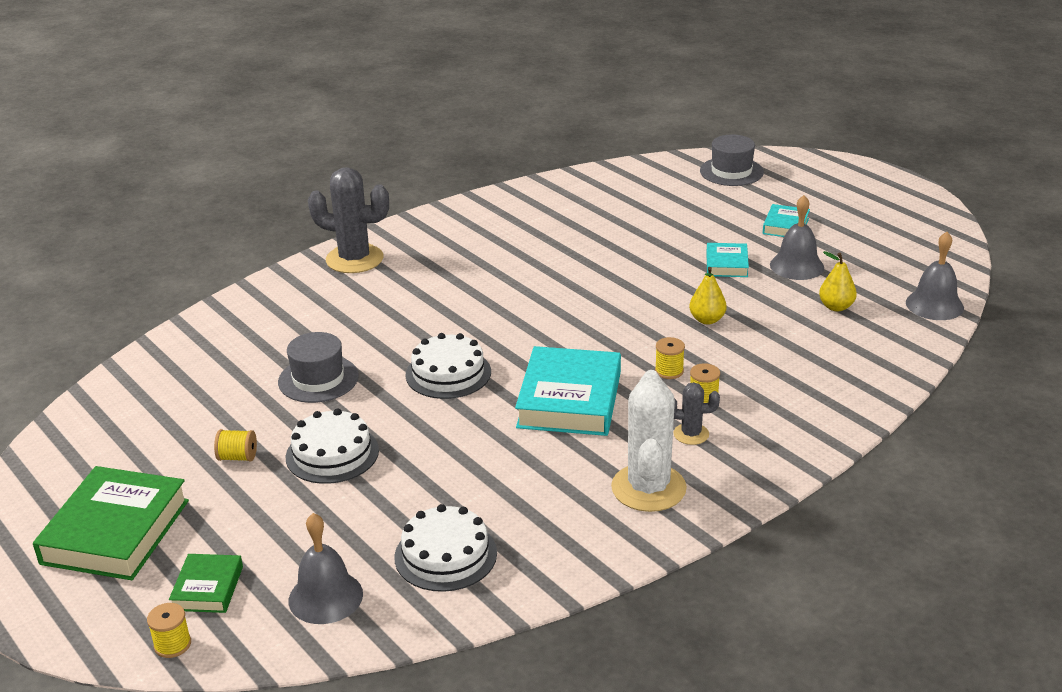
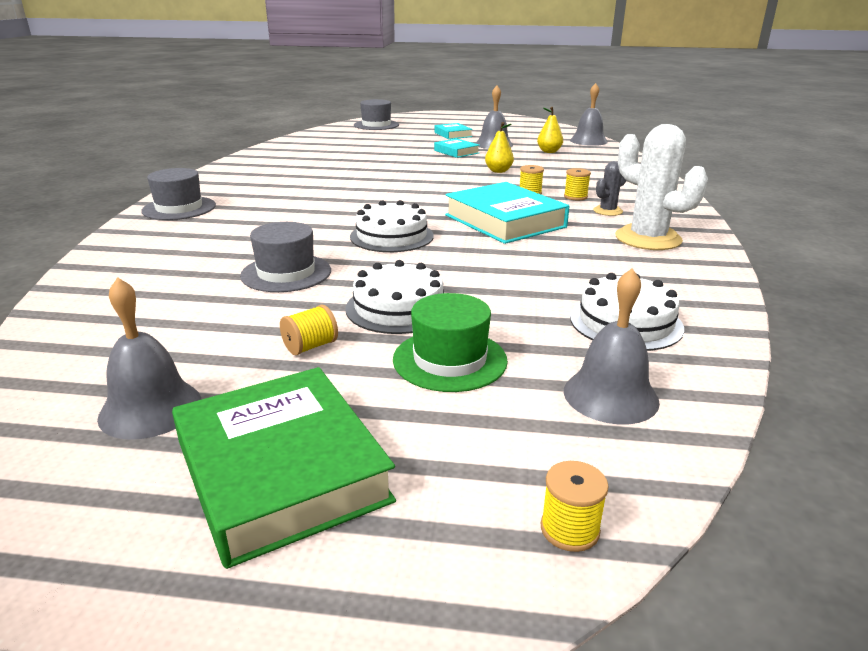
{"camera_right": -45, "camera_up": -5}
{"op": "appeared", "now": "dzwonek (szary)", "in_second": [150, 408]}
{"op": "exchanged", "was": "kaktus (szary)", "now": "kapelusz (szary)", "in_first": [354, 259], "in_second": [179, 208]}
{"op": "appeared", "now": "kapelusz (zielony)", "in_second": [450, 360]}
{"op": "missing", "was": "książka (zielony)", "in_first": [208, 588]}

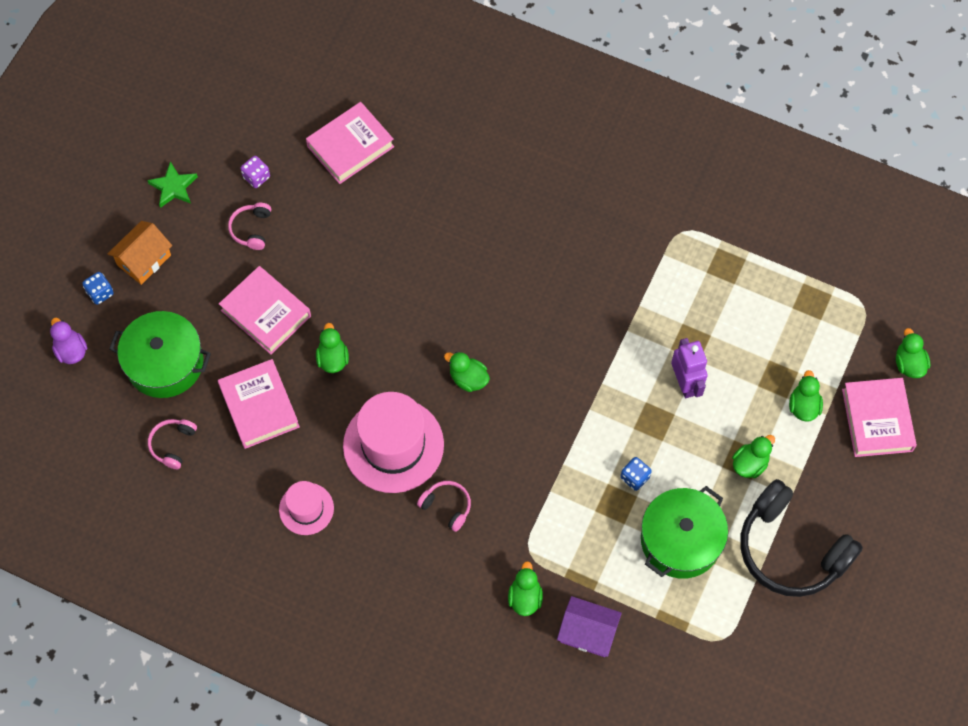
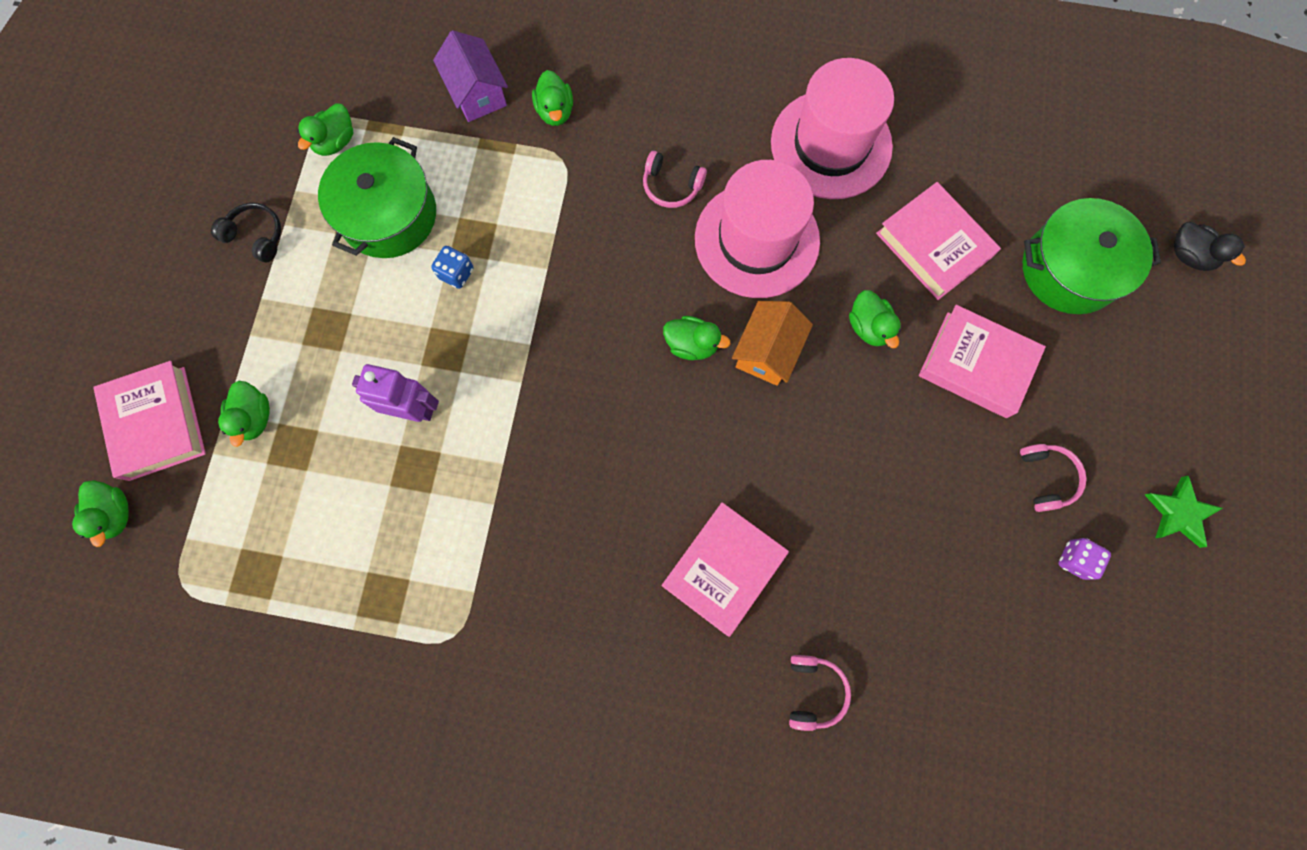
{"camera_right": 165, "camera_up": 10}
{"op": "size", "was": "słuchawki (czarny)", "in_first": [790, 549], "in_second": [256, 236], "ratio": 0.45}
{"op": "relocated", "was": "kaczka (zielony)", "in_first": [750, 464], "in_second": [336, 142]}
{"op": "spun", "was": "robot (fioletowy)", "in_first": [685, 383], "in_second": [413, 409], "clockwise": 135}
{"op": "spun", "was": "domek (fioletowy)", "in_first": [587, 632], "in_second": [477, 93], "clockwise": 60}
{"op": "relocated", "was": "książka (różowy)", "in_first": [350, 146], "in_second": [723, 569]}
{"op": "relocated", "was": "domek (pomarańczowy)", "in_first": [144, 260], "in_second": [767, 351]}
{"op": "size", "was": "kapelusz (różowy)", "in_first": [306, 509], "in_second": [831, 144], "ratio": 1.86}
{"op": "relocated", "was": "słuchawki (różowy)", "in_first": [172, 444], "in_second": [814, 691]}
{"op": "colour", "was": "kaczka (fioletowy)", "now": "kaczka (czarny)", "in_first": [71, 351], "in_second": [1189, 255]}
{"op": "missing", "was": "kostka do gry (niebieski)", "in_first": [100, 293]}

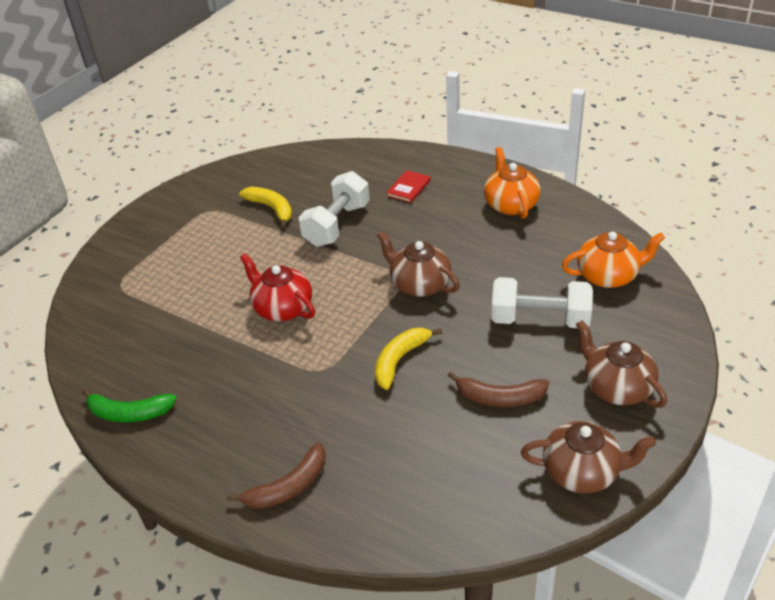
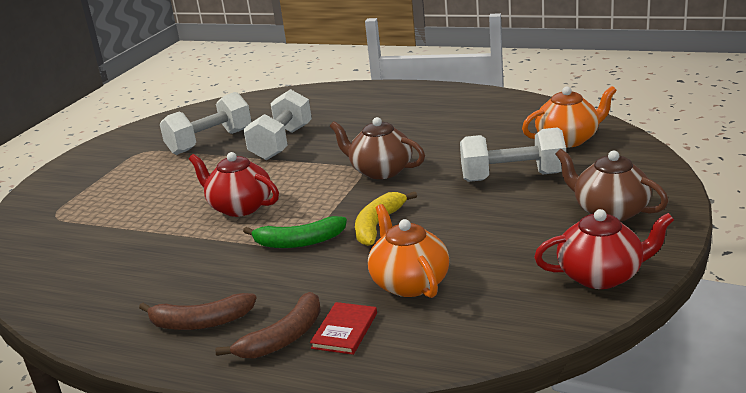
{"camera_right": -10, "camera_up": -15}
{"op": "relocated", "was": "banan (brązowy)", "in_first": [499, 398], "in_second": [200, 322]}
{"op": "exchanged", "was": "banan (żółty)", "now": "hantel (biały)", "in_first": [271, 209], "in_second": [210, 142]}
{"op": "relocated", "was": "banan (zielony)", "in_first": [129, 413], "in_second": [299, 242]}
{"op": "relocated", "was": "książka (czerwony)", "in_first": [408, 188], "in_second": [344, 330]}
{"op": "relocated", "was": "imbryk (pomarańczowy)", "in_first": [511, 204], "in_second": [409, 283]}
{"op": "colour", "was": "imbryk (brązowy)", "now": "imbryk (czerwony)", "in_first": [582, 472], "in_second": [601, 276]}

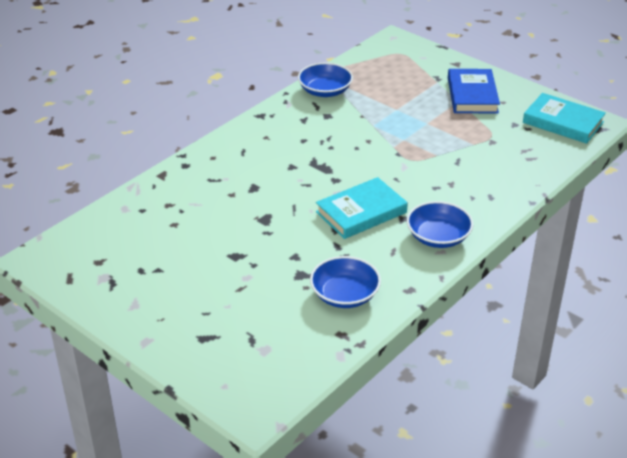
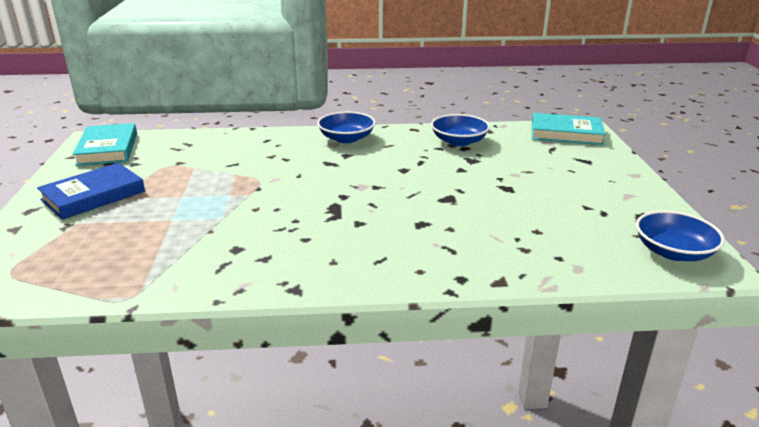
{"camera_right": -135, "camera_up": -10}
{"op": "relocated", "was": "książka (turkusowy)", "in_first": [361, 212], "in_second": [566, 133]}
{"op": "relocated", "was": "miska (niebieski)", "in_first": [325, 91], "in_second": [673, 252]}

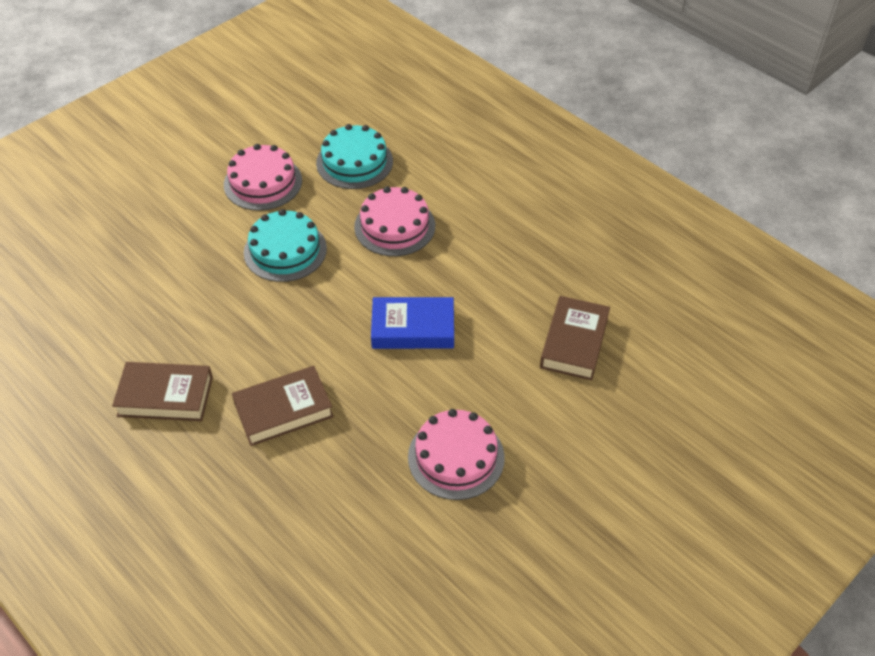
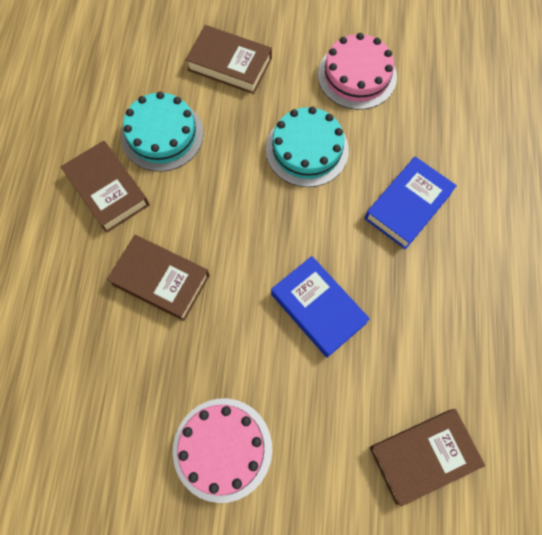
{"camera_right": 50, "camera_up": 20}
{"op": "relocated", "was": "tort (turkusowy)", "in_first": [354, 162], "in_second": [162, 134]}
{"op": "appeared", "now": "książka (brązowy)", "in_second": [229, 64]}
{"op": "exchanged", "was": "tort (różowy)", "now": "książka (niebieski)", "in_first": [394, 226], "in_second": [408, 206]}

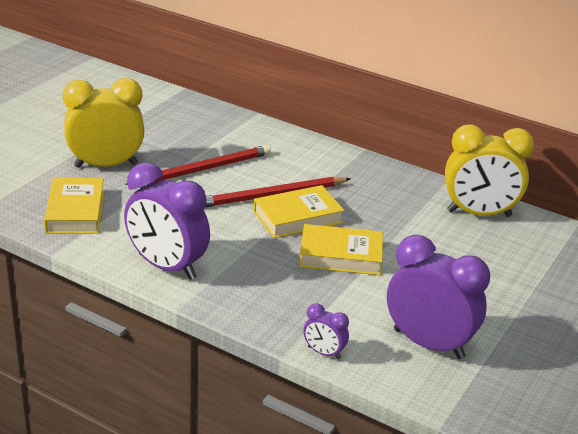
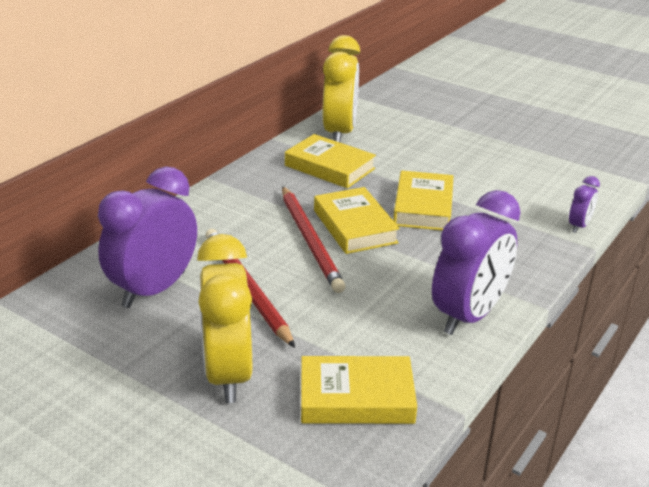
{"camera_right": -85, "camera_up": 0}
{"op": "relocated", "was": "budzik (fioletowy)", "in_first": [428, 344], "in_second": [154, 289]}
{"op": "appeared", "now": "książka (żółty)", "in_second": [329, 167]}

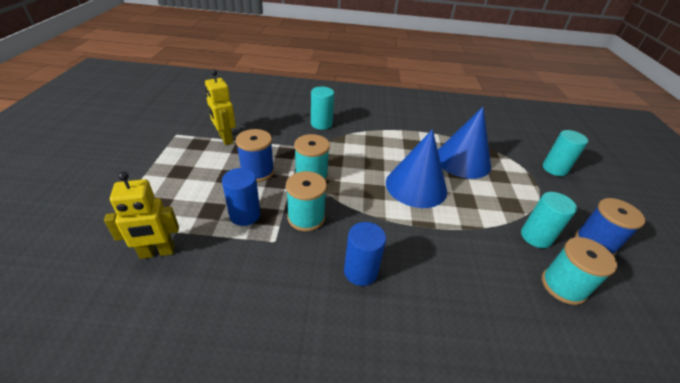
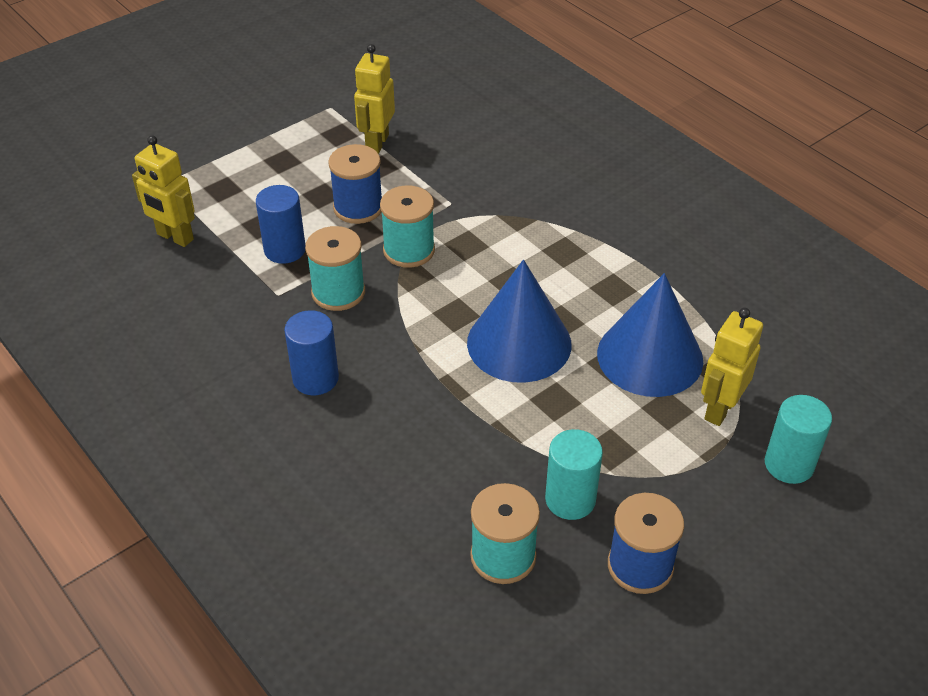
{"camera_right": 50, "camera_up": 5}
{"op": "appeared", "now": "robot (żółty)", "in_second": [719, 409]}
{"op": "missing", "was": "walec (turkusowy)", "in_first": [321, 124]}

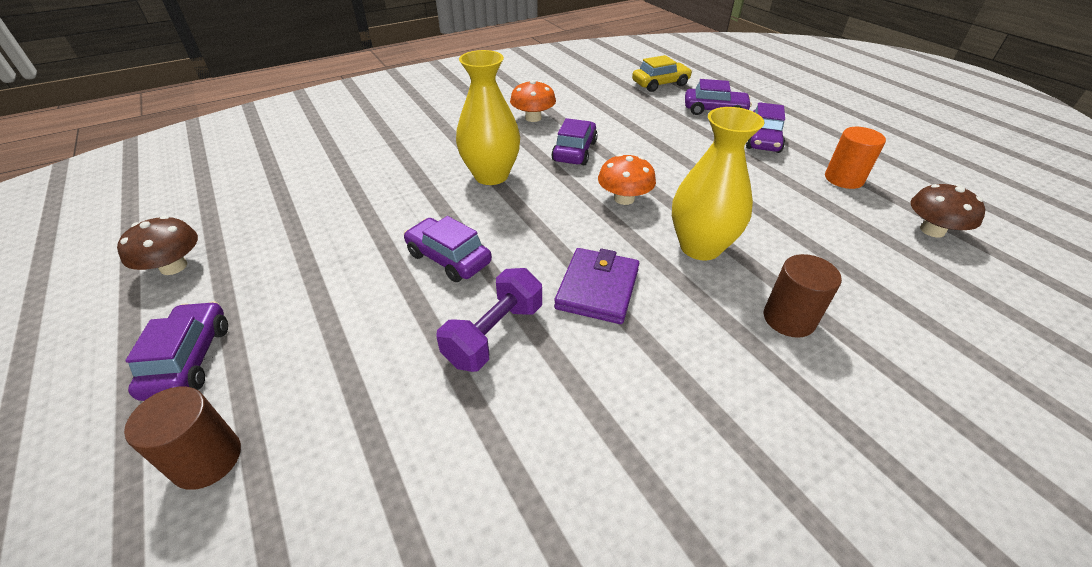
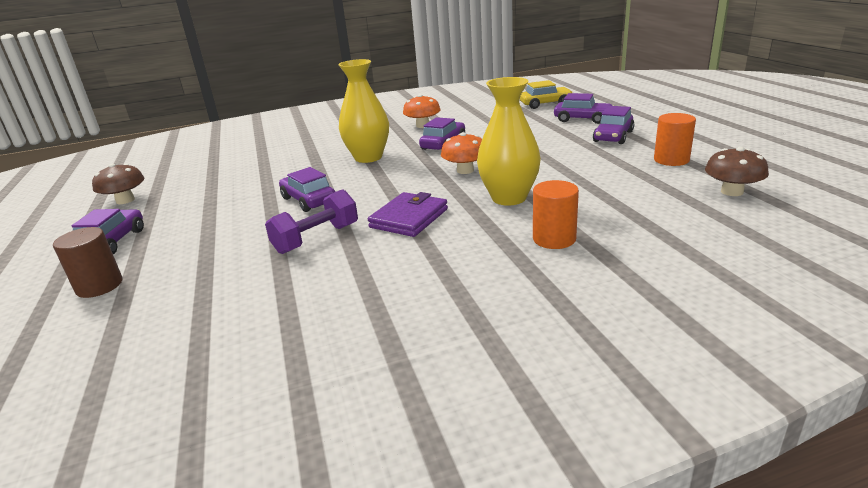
{"camera_right": 15, "camera_up": -15}
{"op": "colour", "was": "walec (brązowy)", "now": "walec (pomarańczowy)", "in_first": [788, 319], "in_second": [554, 239]}

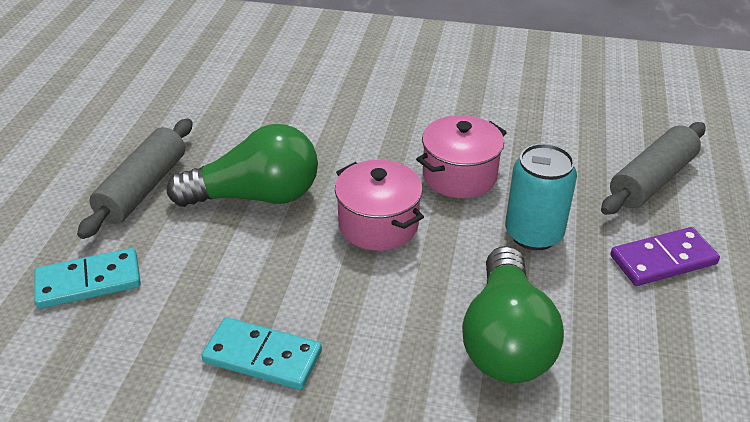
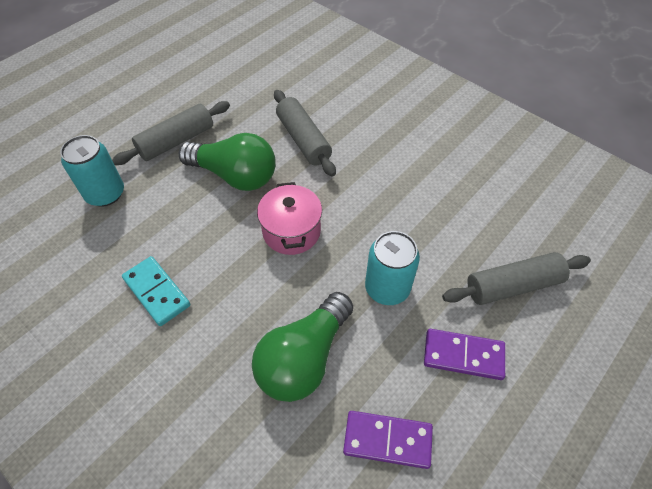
{"camera_right": 30, "camera_up": 15}
{"op": "exchanged", "was": "kostka domina (turkusowy)", "now": "puszka (turkusowy)", "in_first": [89, 281], "in_second": [105, 194]}
{"op": "appeared", "now": "wałek do ciasta (szary)", "in_second": [303, 140]}
{"op": "appeared", "now": "kostka domina (fioletowy)", "in_second": [387, 440]}
{"op": "missing", "was": "garnek (różowy)", "in_first": [459, 176]}

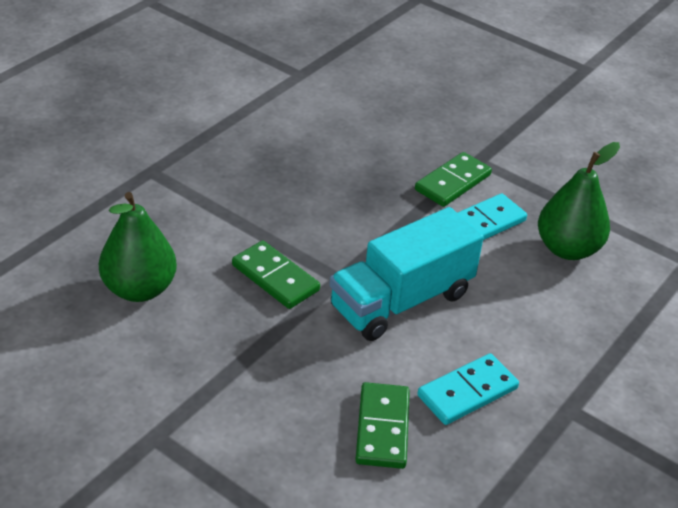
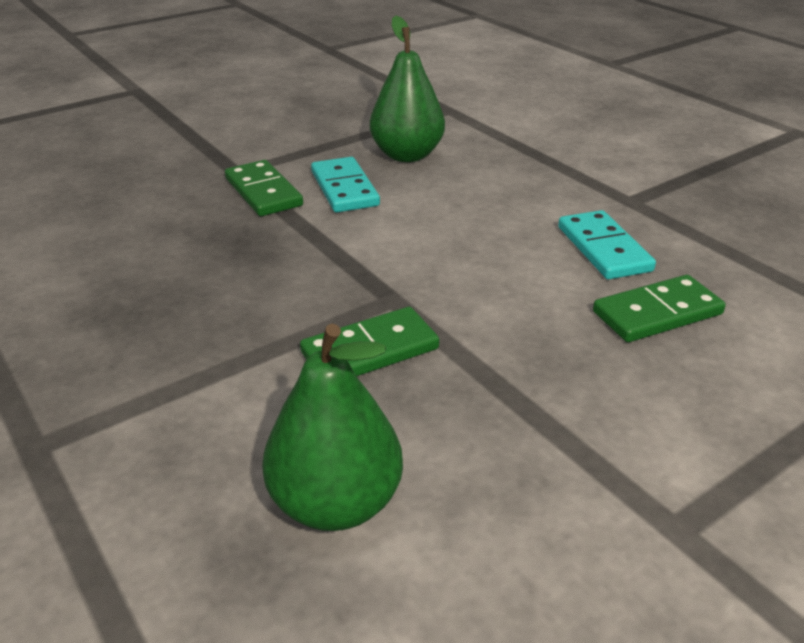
{"camera_right": -70, "camera_up": -5}
{"op": "spun", "was": "kostka domina (zielony)", "in_first": [382, 428], "in_second": [657, 313], "clockwise": -45}
{"op": "missing", "was": "ciężarówka (turkusowy)", "in_first": [401, 301]}

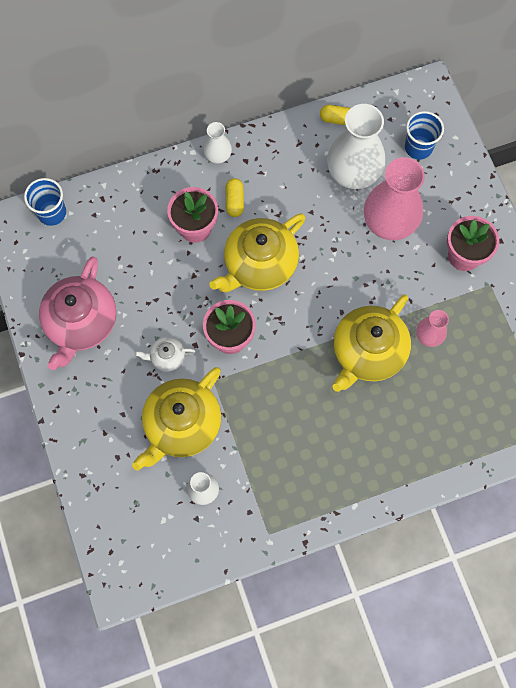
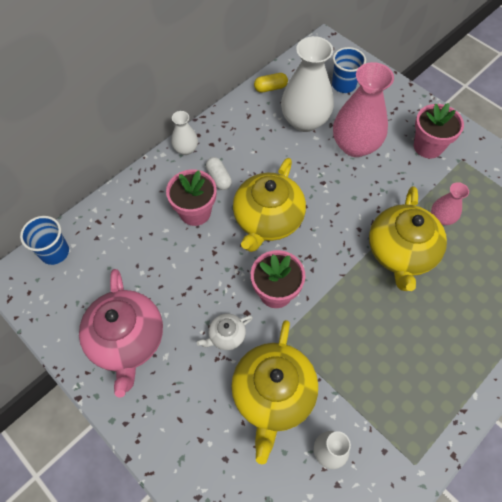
{"camera_right": -25, "camera_up": -10}
{"op": "colour", "was": "kapsułka (żółty)", "now": "kapsułka (biały)", "in_first": [234, 201], "in_second": [219, 178]}

